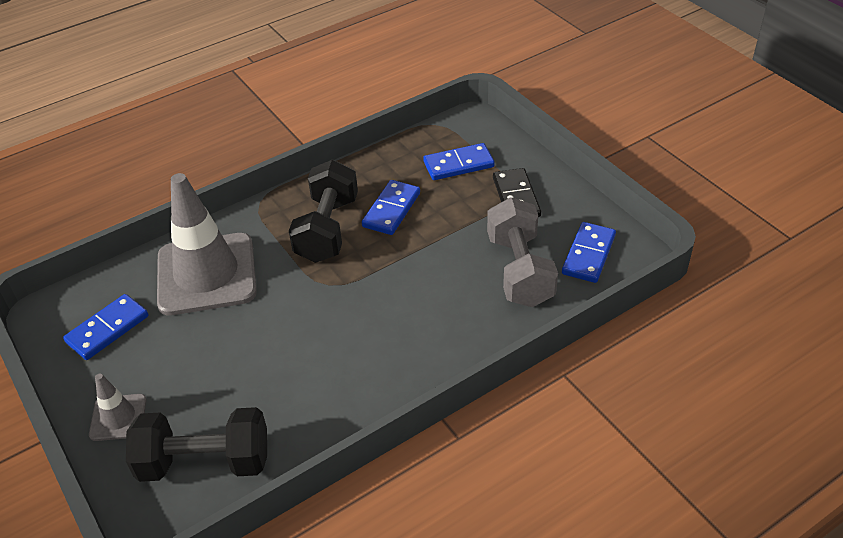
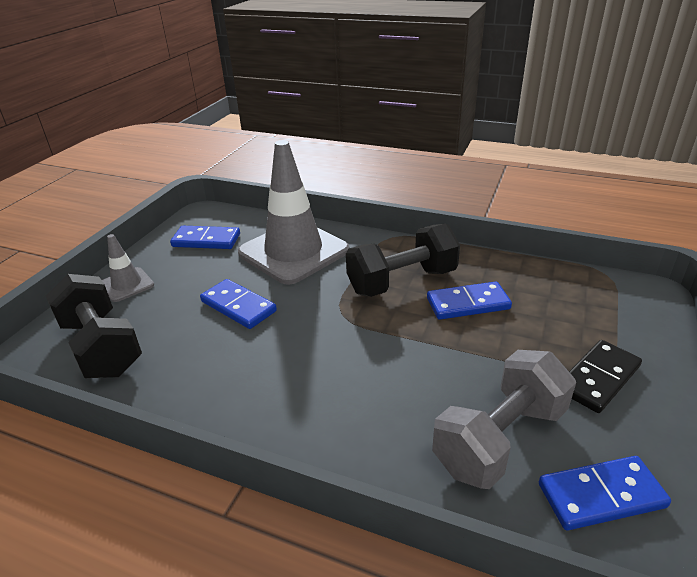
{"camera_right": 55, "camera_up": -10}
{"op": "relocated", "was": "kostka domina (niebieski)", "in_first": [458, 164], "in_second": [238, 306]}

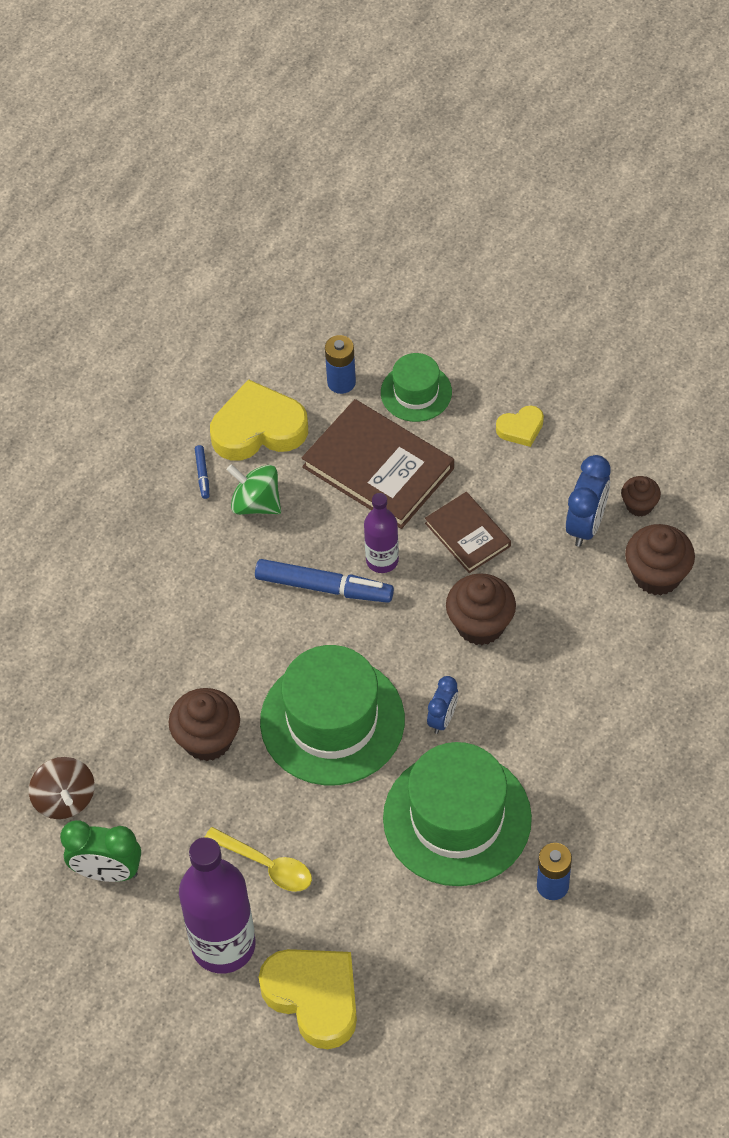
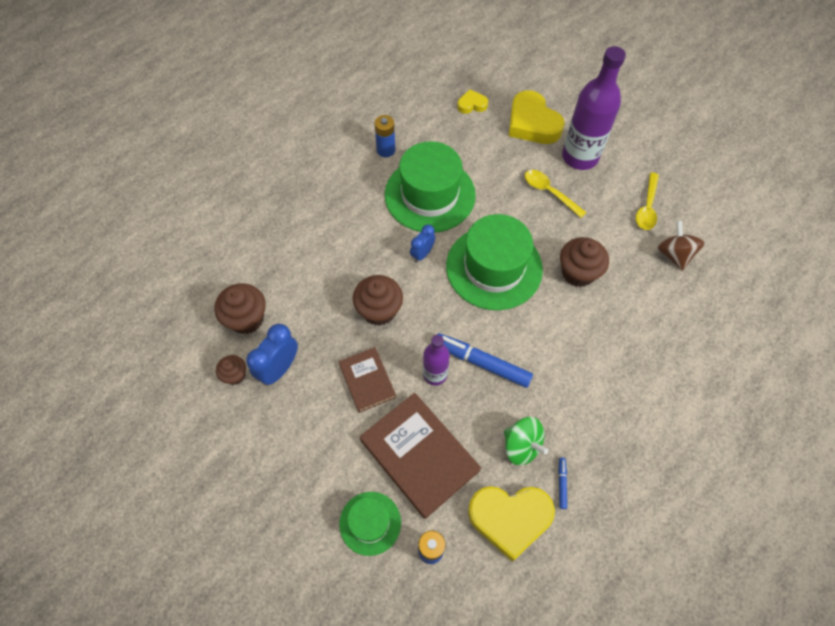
{"camera_right": -170, "camera_up": 5}
{"op": "relocated", "was": "serce (żółty)", "in_first": [521, 428], "in_second": [472, 104]}
{"op": "exchanged", "was": "budzik (zielony)", "now": "łyżka (żółty)", "in_first": [107, 872], "in_second": [647, 207]}

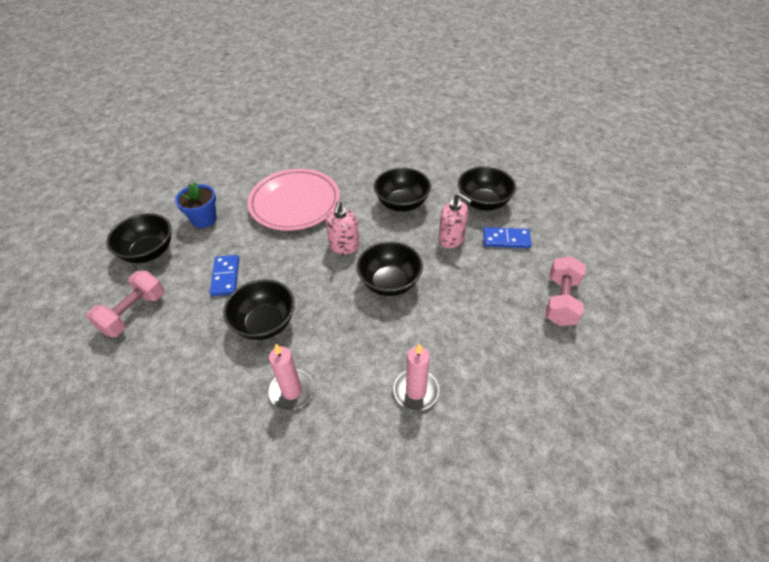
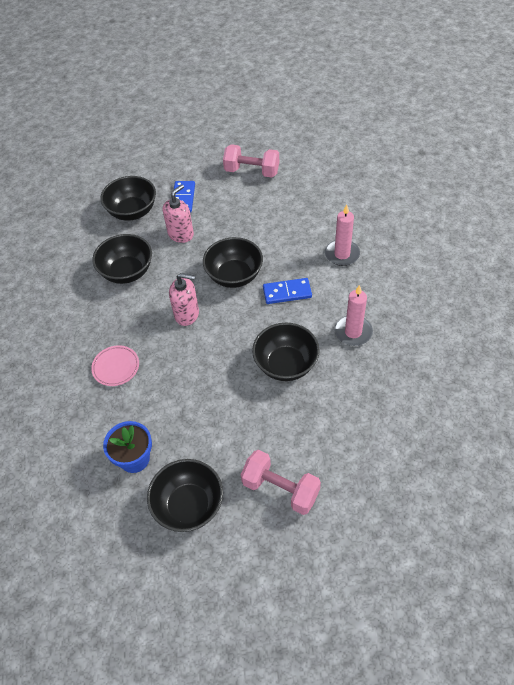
{"camera_right": -90, "camera_up": 5}
{"op": "size", "was": "talerz (różowy)", "in_first": [295, 203], "in_second": [116, 367], "ratio": 0.45}
{"op": "relocated", "was": "kostka domina (niebieski)", "in_first": [225, 277], "in_second": [287, 292]}

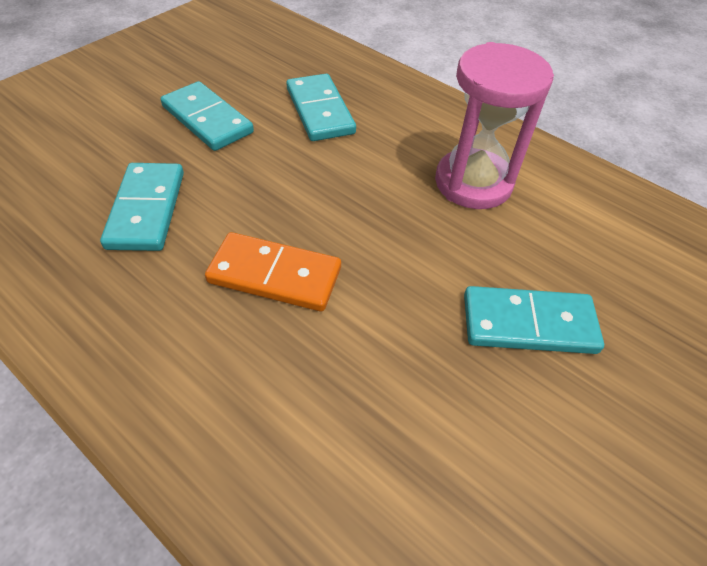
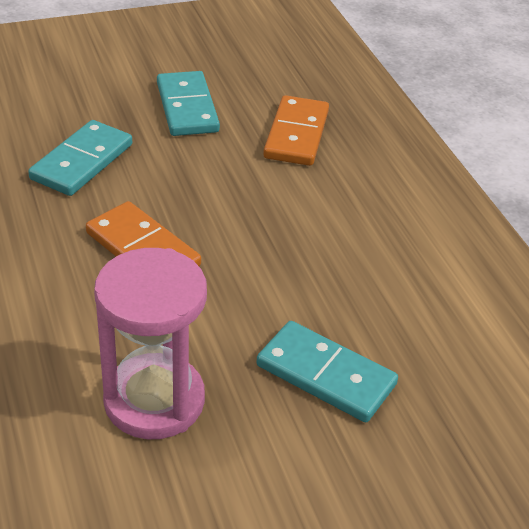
{"camera_right": 30, "camera_up": -10}
{"op": "relocated", "was": "klepsydra (różowy)", "in_first": [473, 183], "in_second": [154, 401]}
{"op": "colour", "was": "kostka domina (turkusowy)", "now": "kostka domina (pomarańczowy)", "in_first": [320, 111], "in_second": [296, 134]}

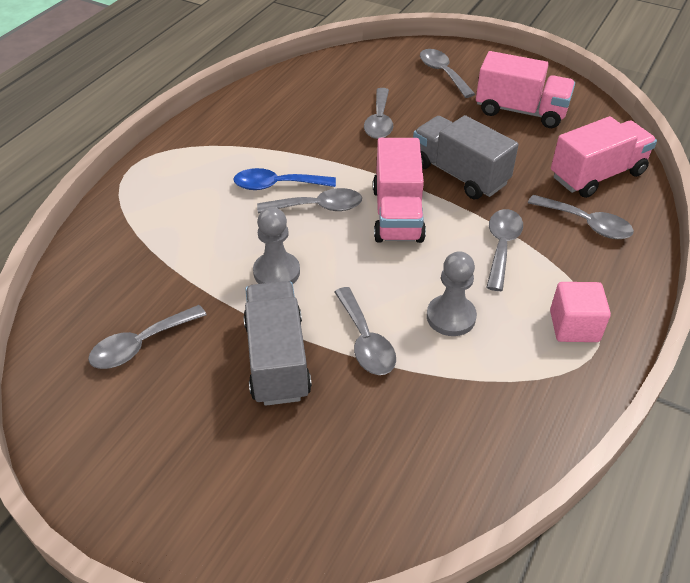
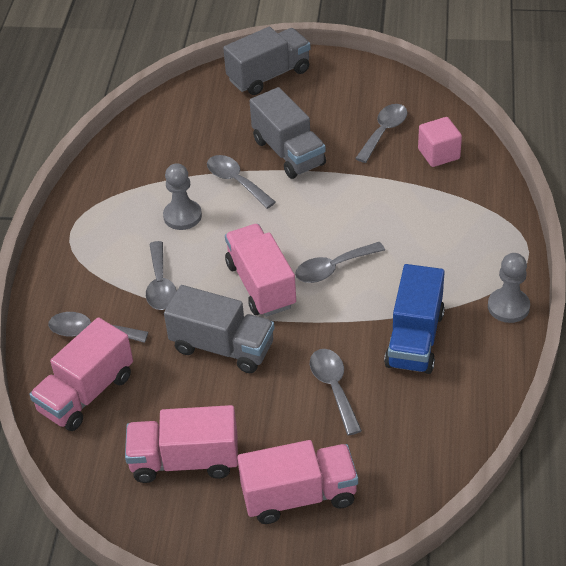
{"camera_right": 160, "camera_up": 0}
{"op": "appeared", "now": "ciężarówka (szary)", "in_second": [269, 75]}
{"op": "exchanged", "was": "łyżka (szary)", "now": "ciężarówka (różowy)", "in_first": [442, 73], "in_second": [299, 496]}
{"op": "appeared", "now": "ciężarówka (niebieski)", "in_second": [414, 339]}
{"op": "relocated", "was": "sześcian (różowy)", "in_first": [574, 326], "in_second": [438, 154]}
{"op": "relocated", "was": "pionek (szary)", "in_first": [276, 272], "in_second": [508, 307]}
{"op": "missing", "was": "łyżka (niebieski)", "in_first": [277, 185]}

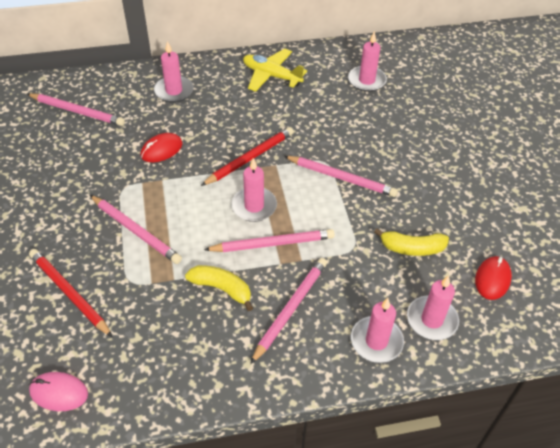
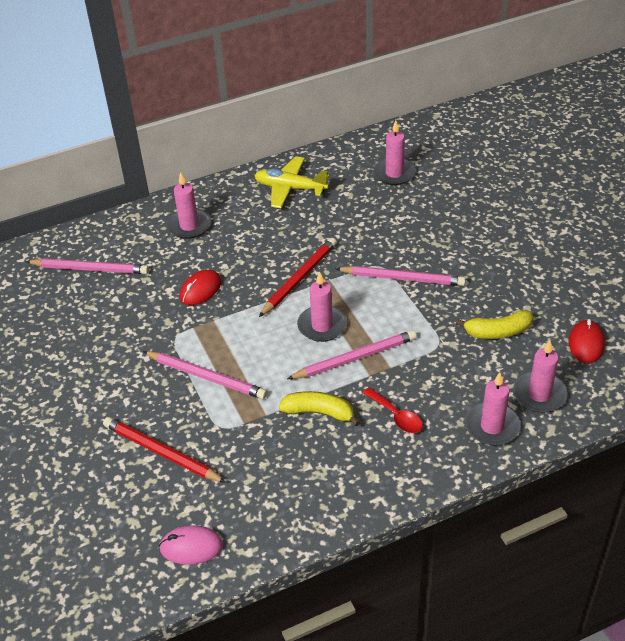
{"camera_right": -10, "camera_up": -5}
{"op": "exchanged", "was": "ołówek (różowy)", "now": "łyżka (czerwony)", "in_first": [290, 309], "in_second": [396, 416]}

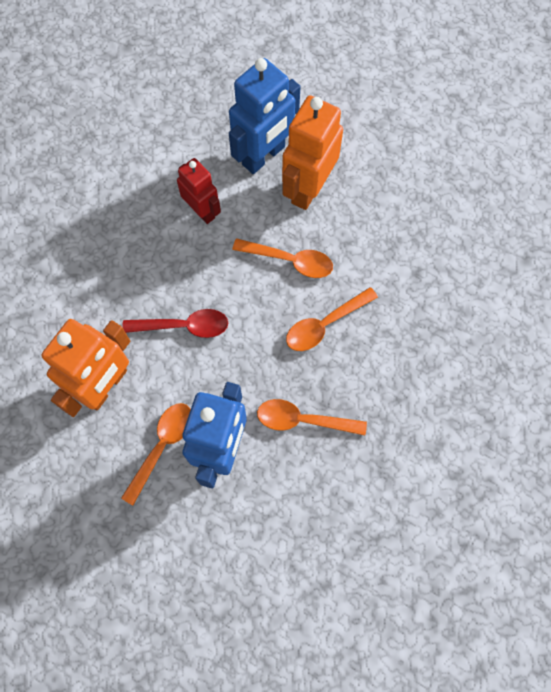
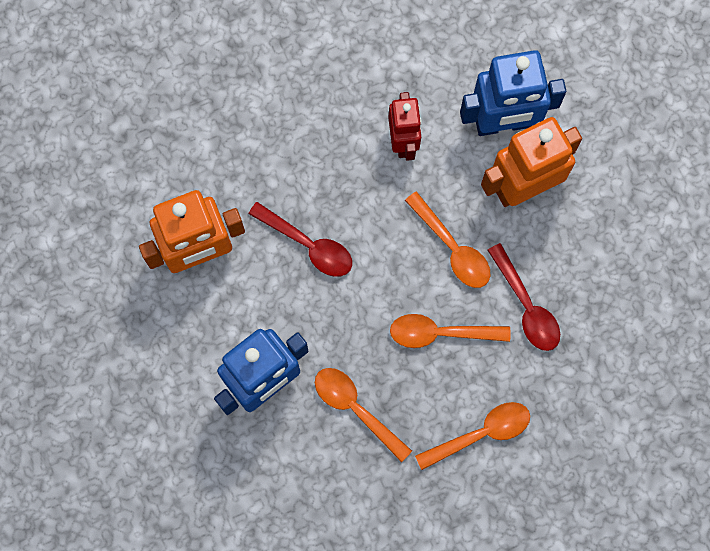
{"camera_right": 35, "camera_up": 5}
{"op": "relocated", "was": "łyżka (pomarańczowy)", "in_first": [162, 446], "in_second": [481, 433]}
{"op": "appeared", "now": "łyżka (czerwony)", "in_second": [526, 306]}

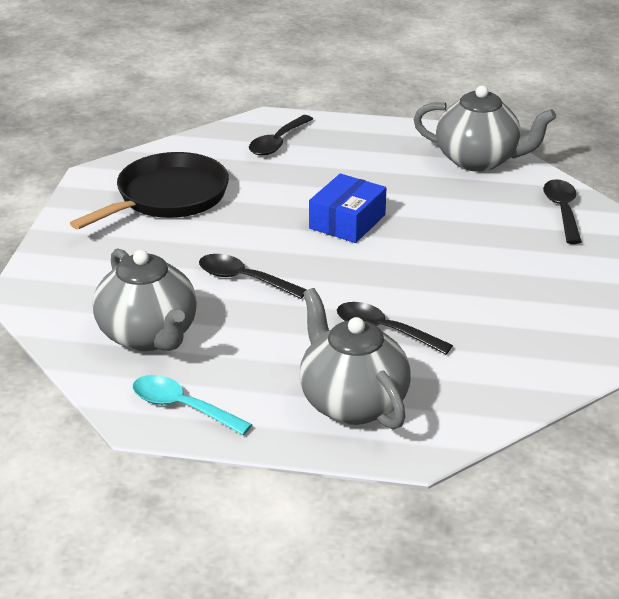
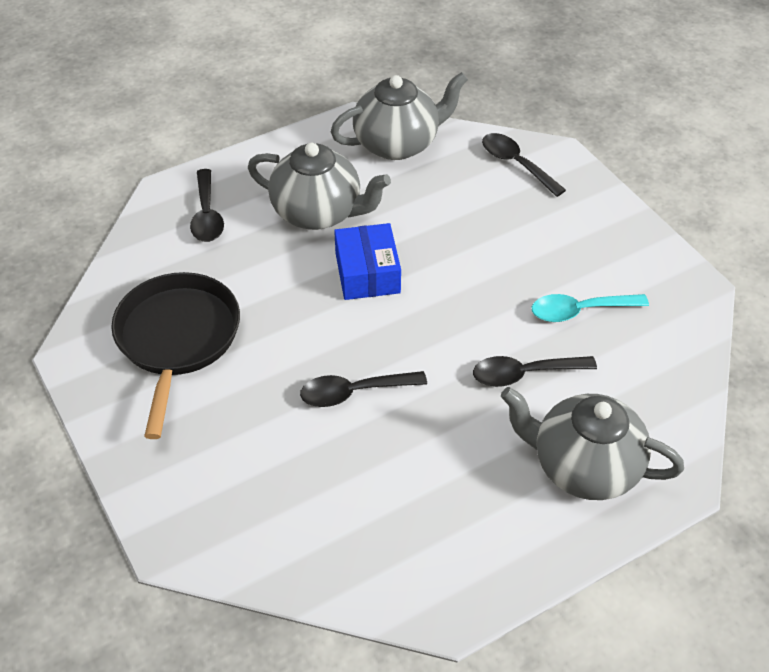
{"camera_right": -40, "camera_up": 15}
{"op": "relocated", "was": "imbryk (szary)", "in_first": [149, 336], "in_second": [318, 213]}
{"op": "relocated", "was": "łyżka (turkusowy)", "in_first": [182, 407], "in_second": [579, 311]}

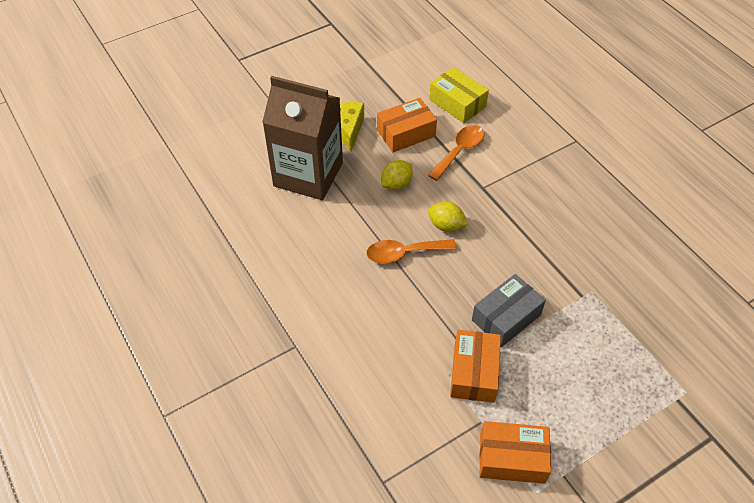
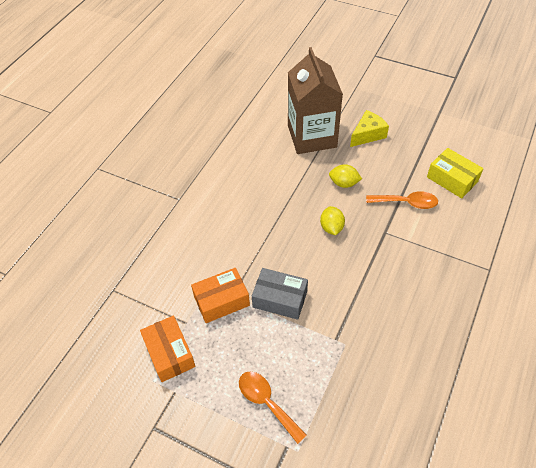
{"camera_right": 60, "camera_up": 0}
{"op": "relocated", "was": "łyżka (pomarańczowy)", "in_first": [404, 253], "in_second": [267, 402]}
{"op": "spun", "was": "pudełko (żółty)", "in_first": [457, 103], "in_second": [452, 179], "clockwise": -60}
{"op": "missing", "was": "pudełko (pomarańczowy)", "in_first": [406, 133]}

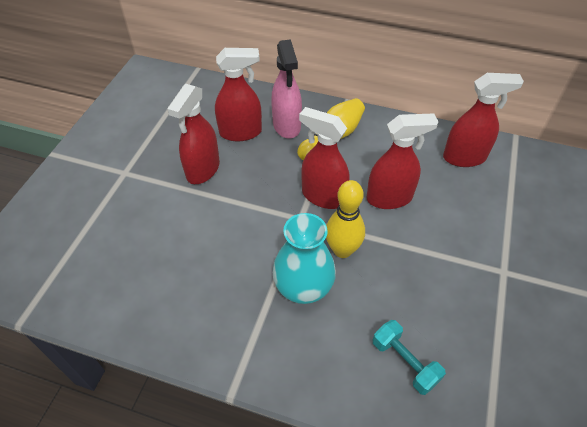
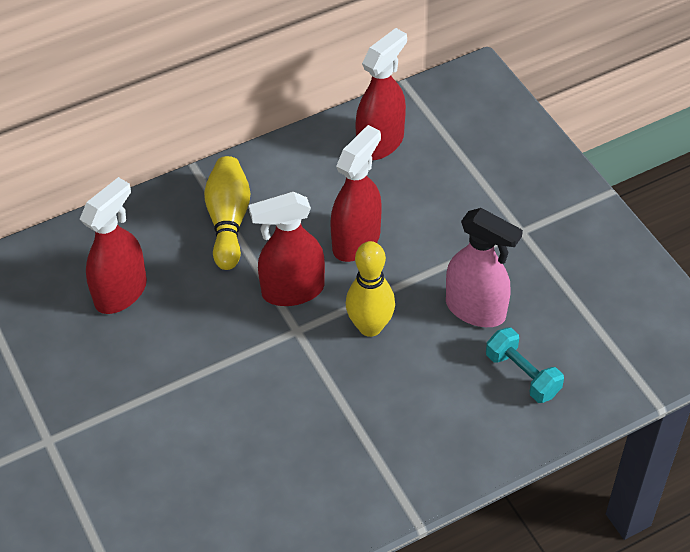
{"camera_right": -45, "camera_up": 0}
{"op": "relocated", "was": "spryskiwacz (różowy)", "in_first": [287, 126], "in_second": [476, 309]}
{"op": "spun", "was": "hantel (turkusowy)", "in_first": [404, 362], "in_second": [522, 375], "clockwise": 45}
{"op": "missing", "was": "spryskiwacz (czerwony)", "in_first": [203, 170]}
{"op": "missing", "was": "wazon (turkusowy)", "in_first": [303, 288]}

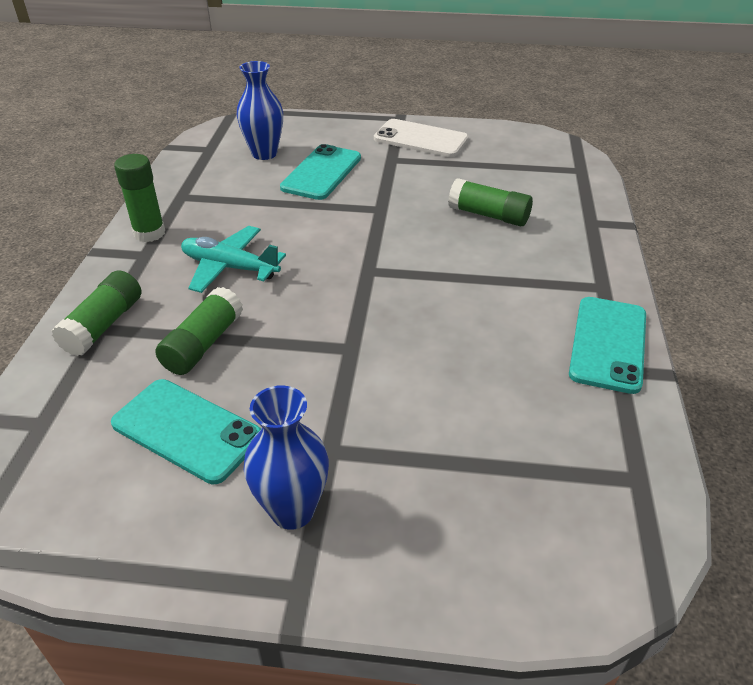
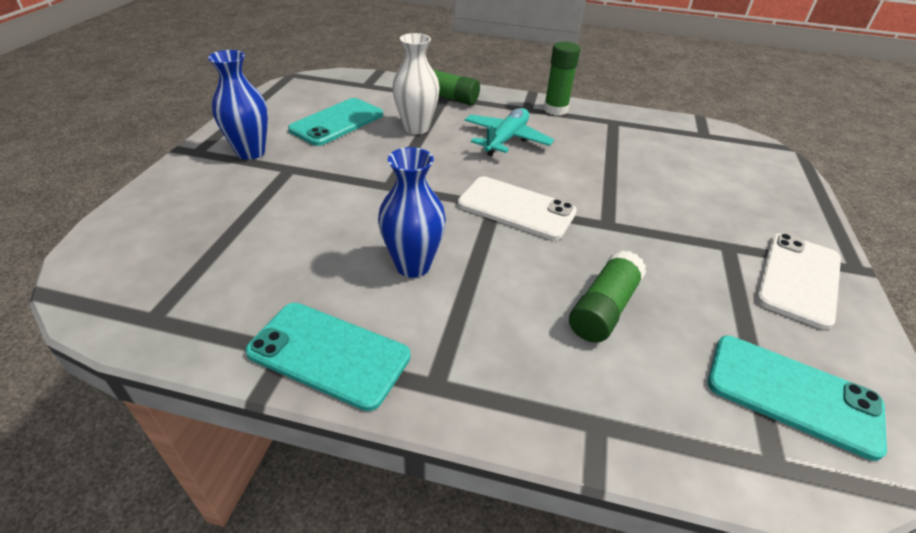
{"camera_right": 95, "camera_up": 0}
{"op": "relocated", "was": "wazon (niebieski)", "in_first": [264, 153], "in_second": [413, 265]}
{"op": "exchanged", "was": "klej w sztyfcie (zielony)", "now": "wazon (biały)", "in_first": [203, 344], "in_second": [416, 128]}
{"op": "appeared", "now": "telefon (biały)", "in_second": [516, 208]}
{"op": "relocated", "was": "telefon (turkusowy)", "in_first": [321, 173], "in_second": [792, 394]}

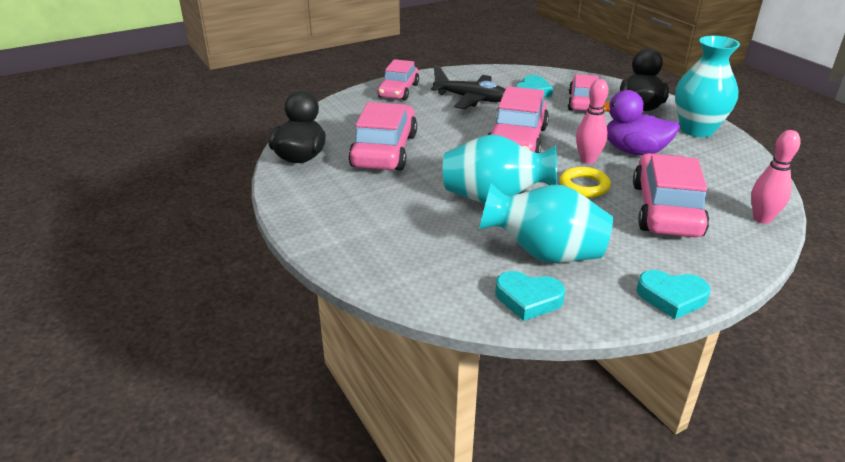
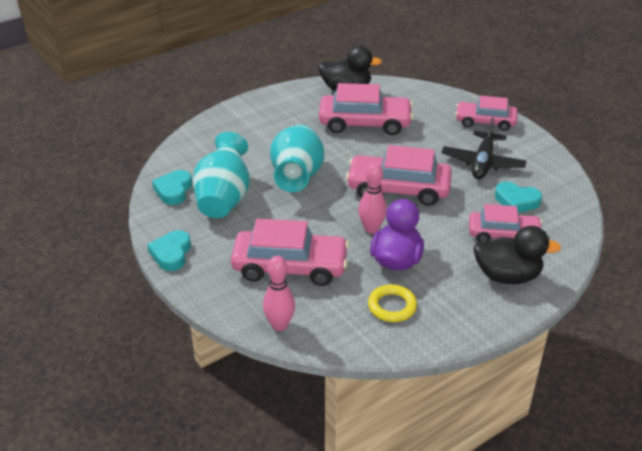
{"camera_right": 85, "camera_up": 5}
{"op": "relocated", "was": "pierścień (żółty)", "in_first": [584, 186], "in_second": [392, 306]}
{"op": "missing", "was": "wazon (turkusowy)", "in_first": [697, 130]}

